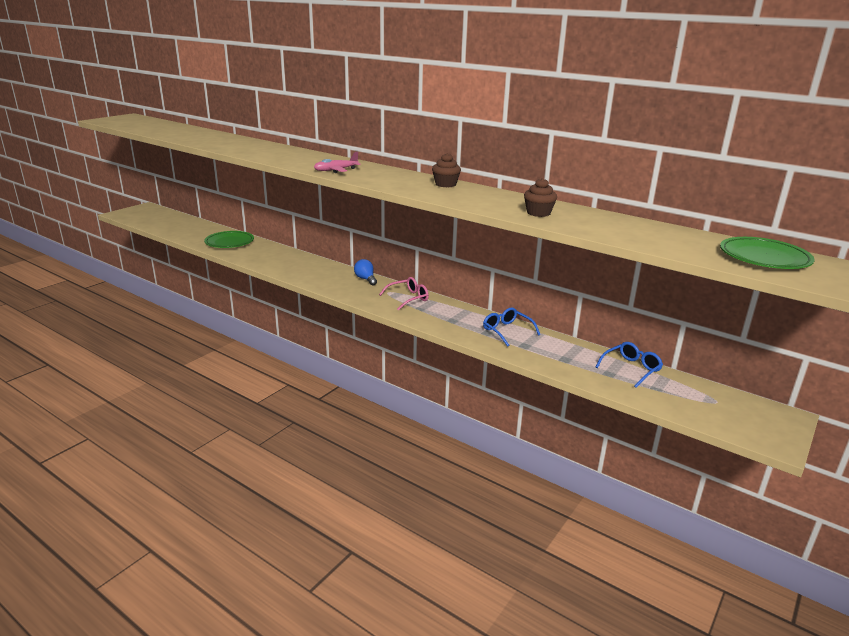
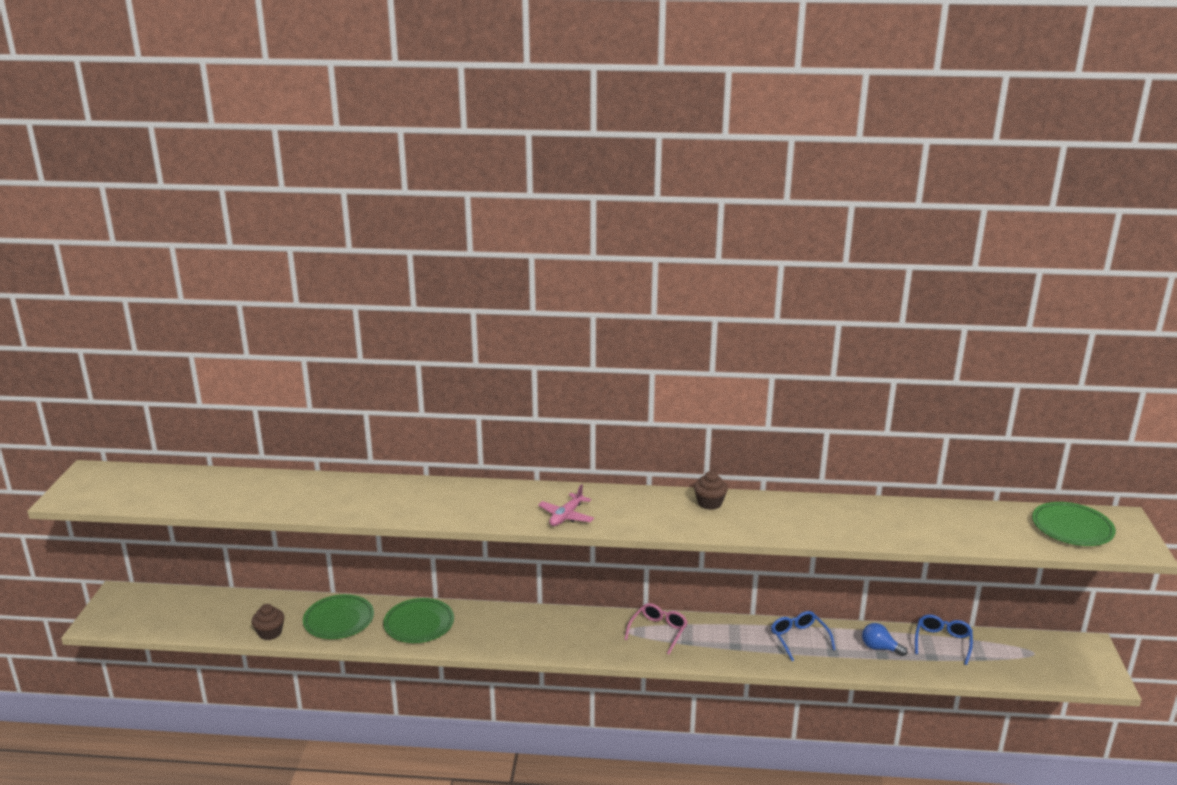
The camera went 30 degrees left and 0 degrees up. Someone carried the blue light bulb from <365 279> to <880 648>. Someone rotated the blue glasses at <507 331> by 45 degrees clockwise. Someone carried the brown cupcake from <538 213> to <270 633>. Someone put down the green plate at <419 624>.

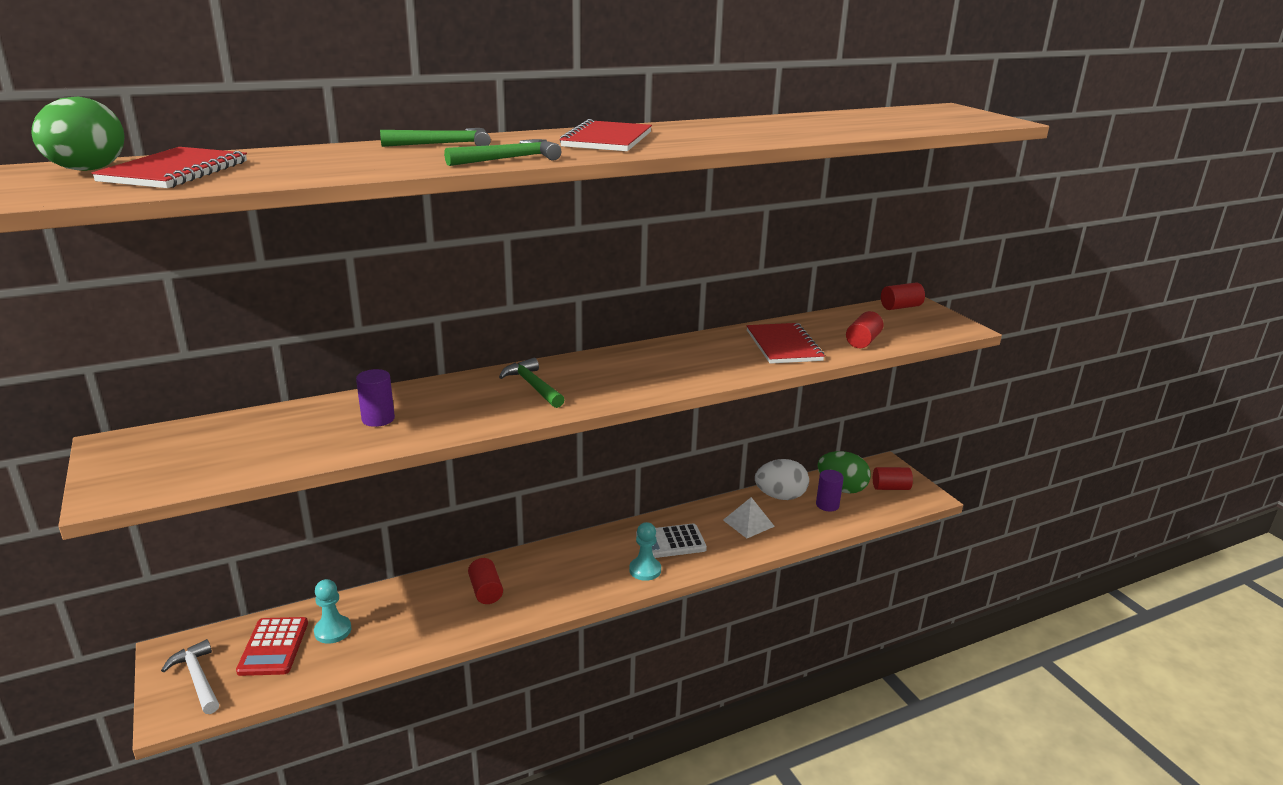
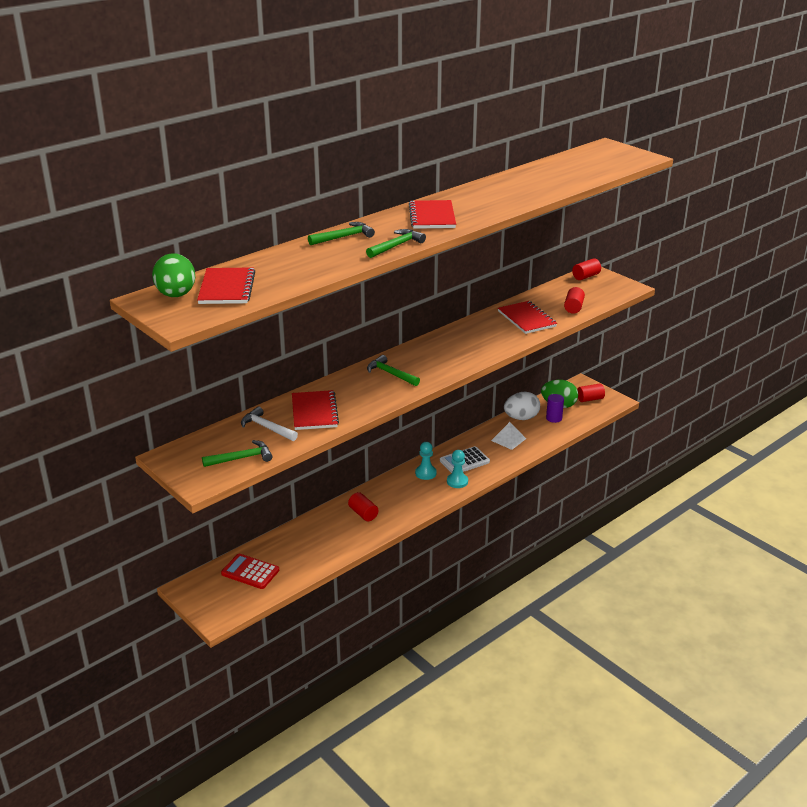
The camera went 15 degrees left and 5 degrees up. Someone carried the white hammer from <197 678> to <266 427>. Someone rotated the red calculator at <273 647> by 135 degrees clockwise. Someone carried the turquoise pawn from <333 631> to <425 473>. Someone swapped the purple cylinder at <378 419> for the red notebook at <314 412>. Someone put down the green hammer at <242 458>.

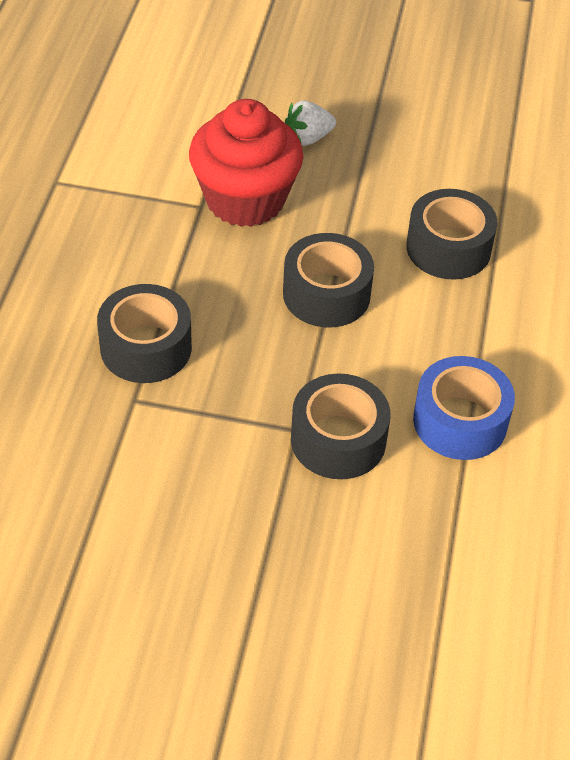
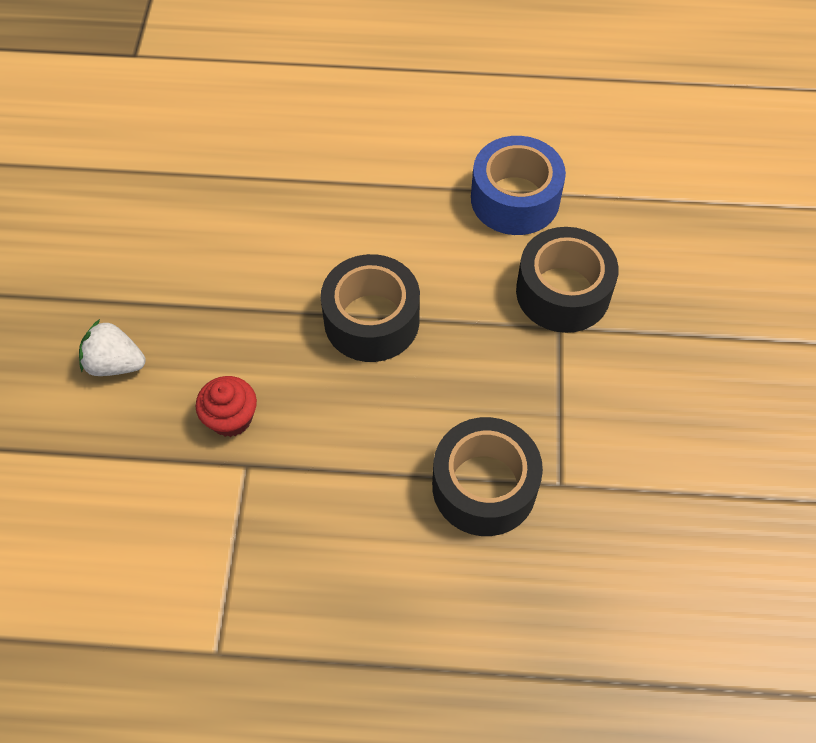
The camera went 95 degrees left and 10 degrees up. Someone scaled the red cupcake at <245 199> by 0.44. Someone rotated the white strawberry at <308 138> by 135 degrees clockwise. Someone took away the black tape at <448 248>.

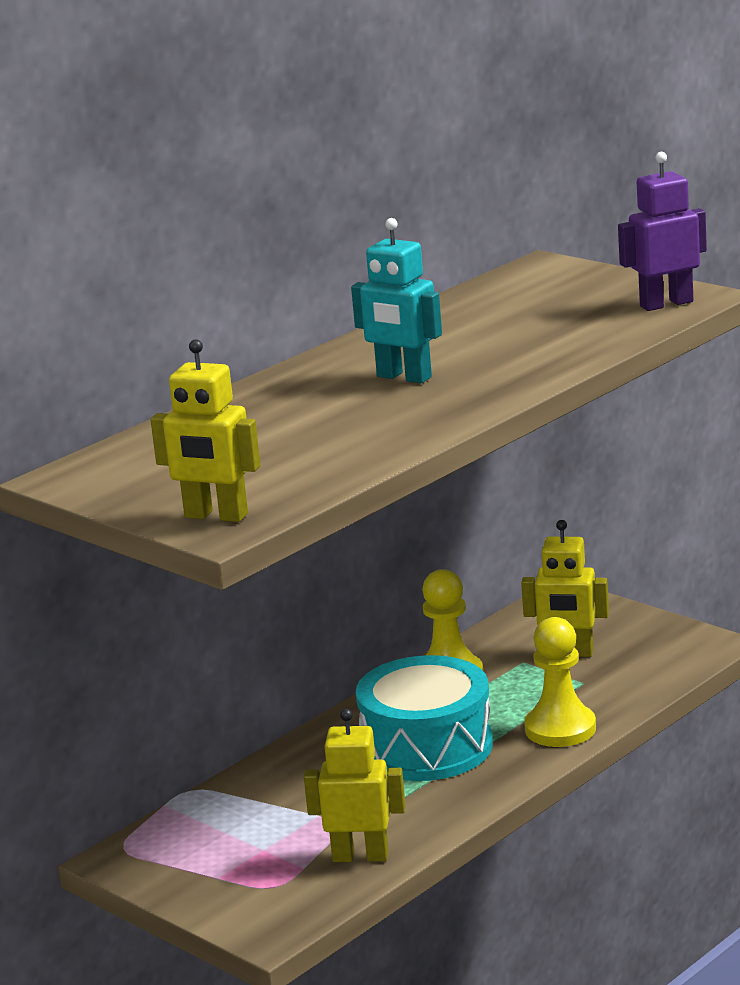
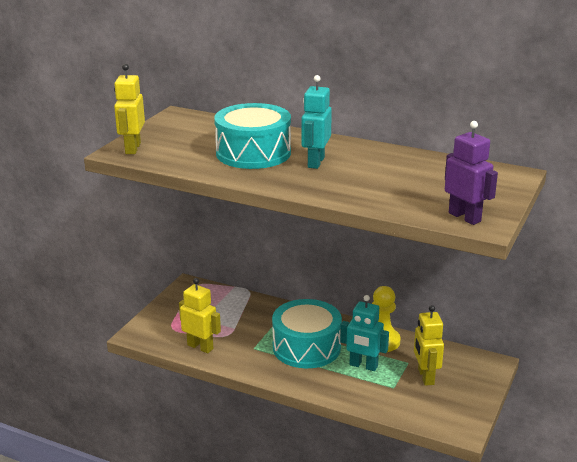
The camera went 70 degrees right and 5 degrees up. Someone rotated the yellow robot at <360 856> by 45 degrees counterclockwise. Someone took away the yellow pawn at <560 729>. Someone put down the turquoise drum at <253 153>. Someone put down the turquoise robot at <363 366>.

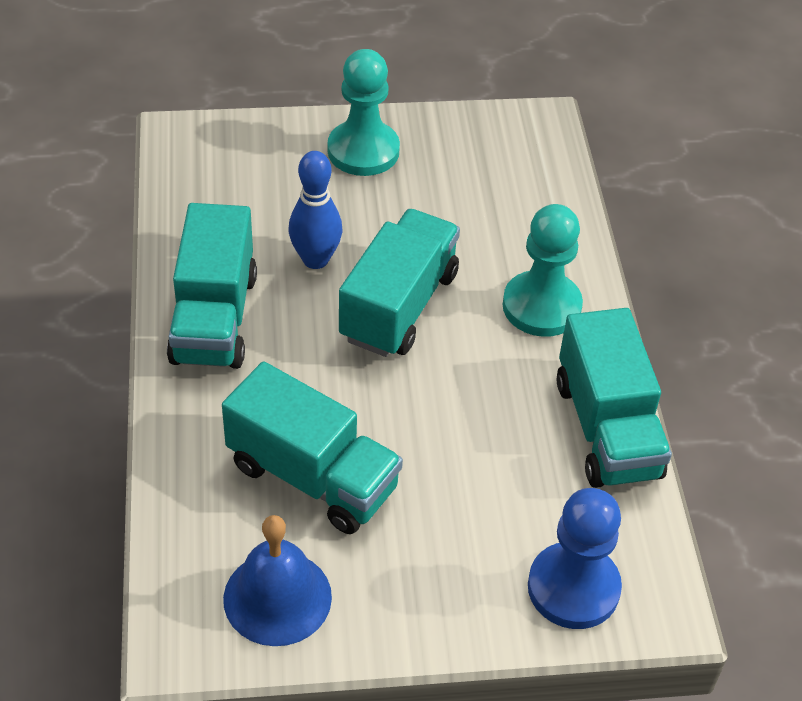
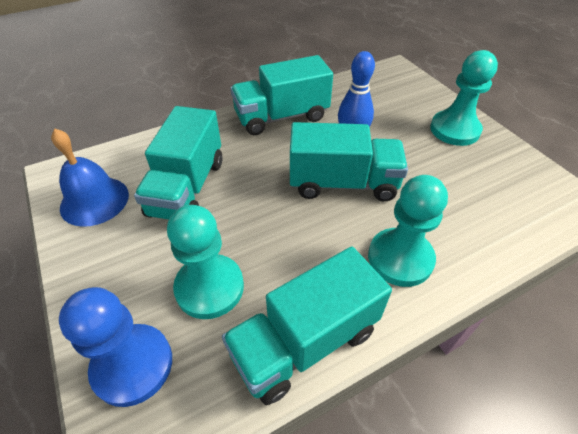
The camera went 70 degrees right and 0 degrees up. Someone put down the turquoise pawn at <209 287>.

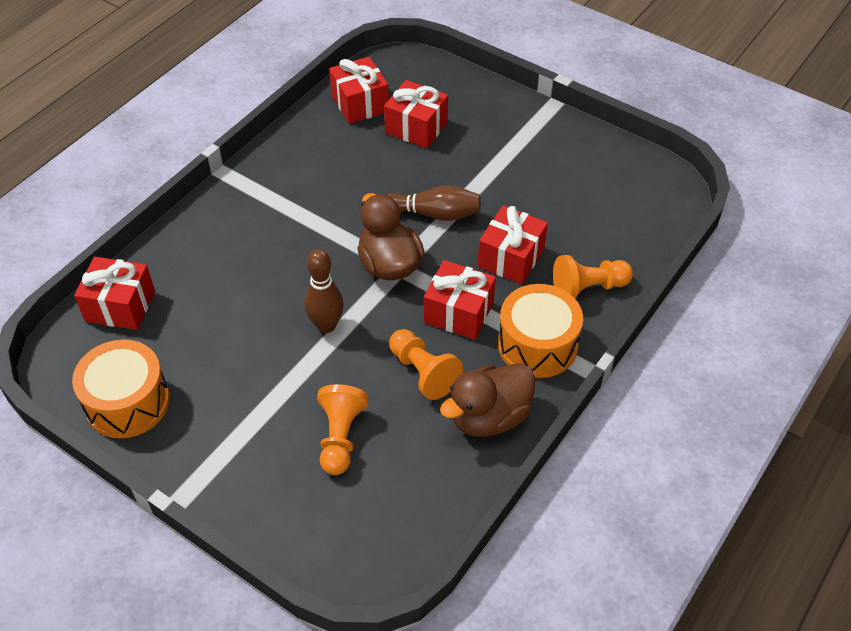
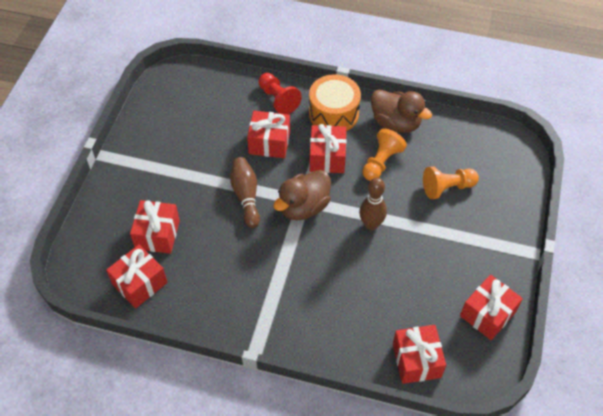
The camera went 110 degrees left and 5 degrees up. Someone swapped the orange drum at <127 402> for the red gift at <487 314>. Someone repainted the orange pawn at <588 288>, which became the red pawn at <278 99>.

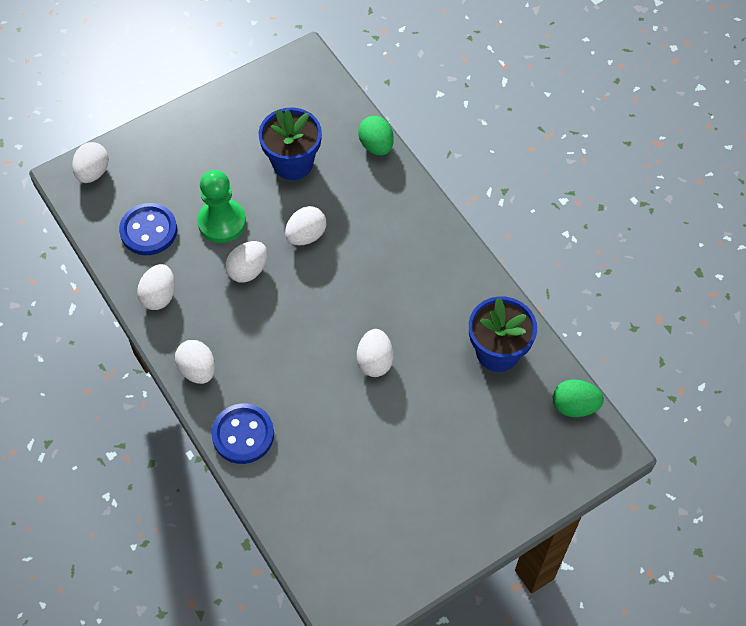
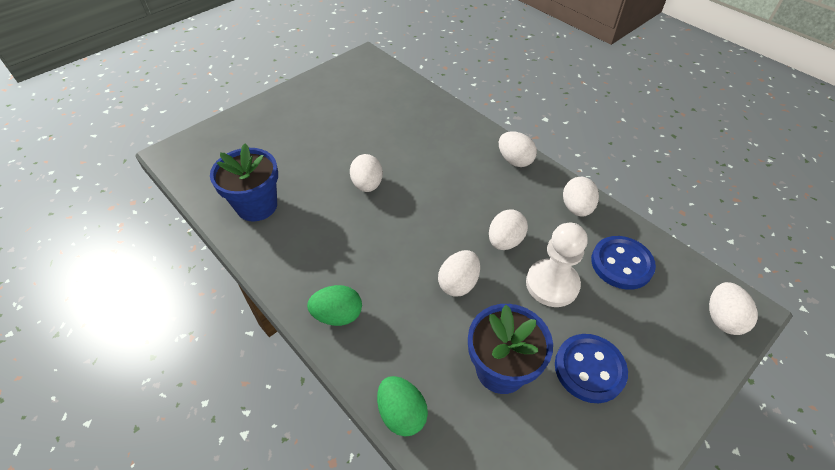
The camera went 170 degrees right and 10 degrees down. Someone repainted the green pawn at <222 222>, which became the white pawn at <552 284>. Someone carried the blue button from <243 435> to <589 369>. Someone carried the green egg from <574 406> to <338 315>.

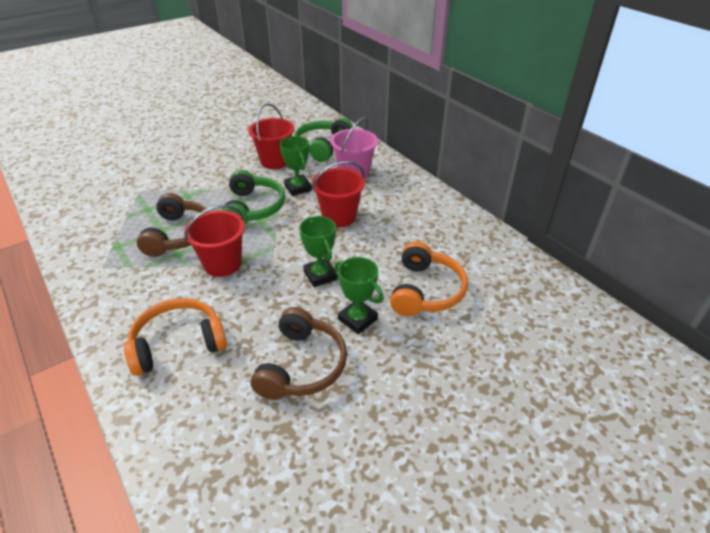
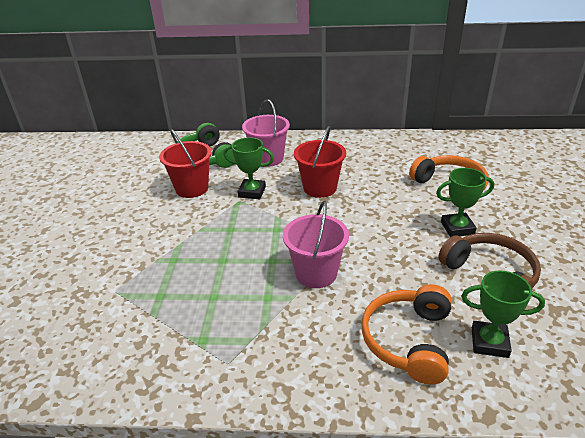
The camera went 50 degrees left and 5 degrees down. Someone took away the brown headphones at <178 235>. Someone repainted the red bucket at <222 264>, which became the pink bucket at <316 273>. Someone took away the green headphones at <253 208>. Someone carried the green trophy from <320 275> to <489 342>.

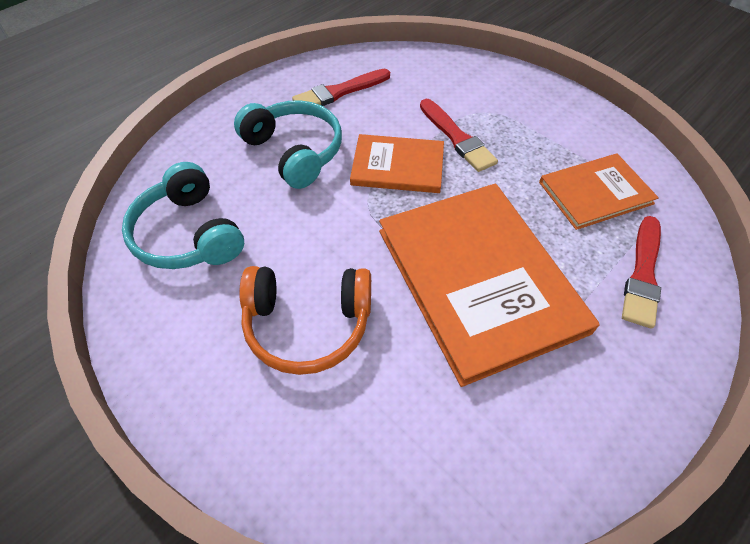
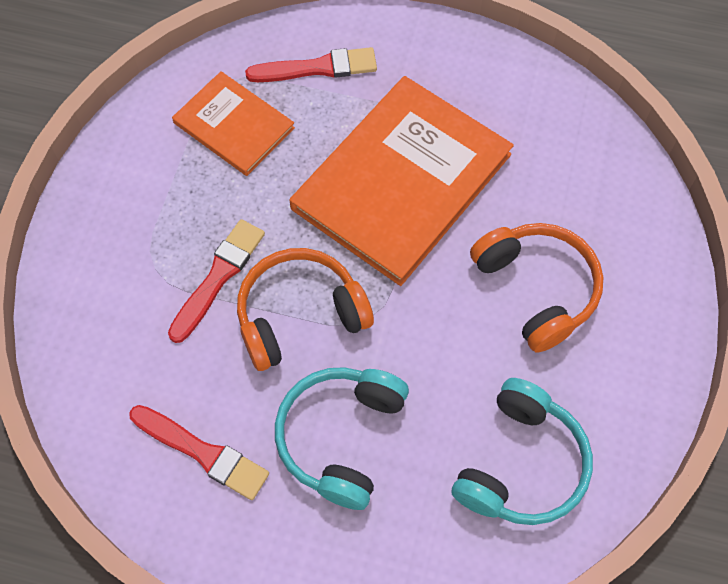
The camera went 120 degrees left and 10 degrees up. Someone swapped the orange book at <397 166> for the orange headphones at <300 315>.

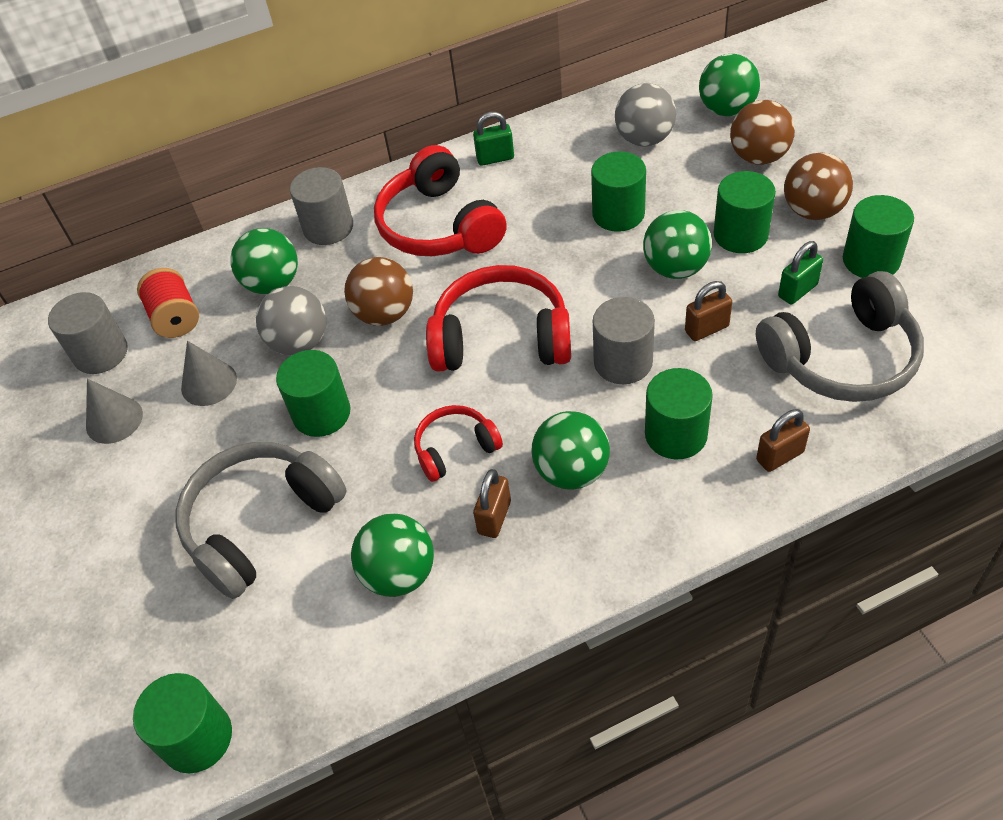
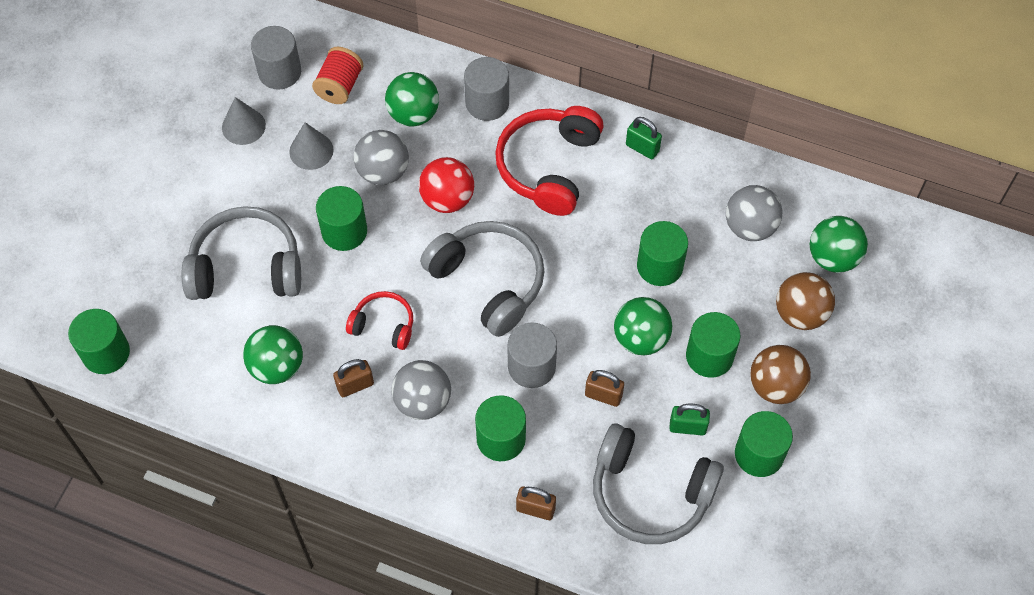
The camera went 40 degrees right and 10 degrees up. Someone repainted the brown ball at <384 314>, which became the red ball at <447 199>. Someone repainted the red headphones at <501 338>, which became the grey headphones at <488 282>. Someone repainted the green ball at <571 471>, which became the grey ball at <423 401>.

